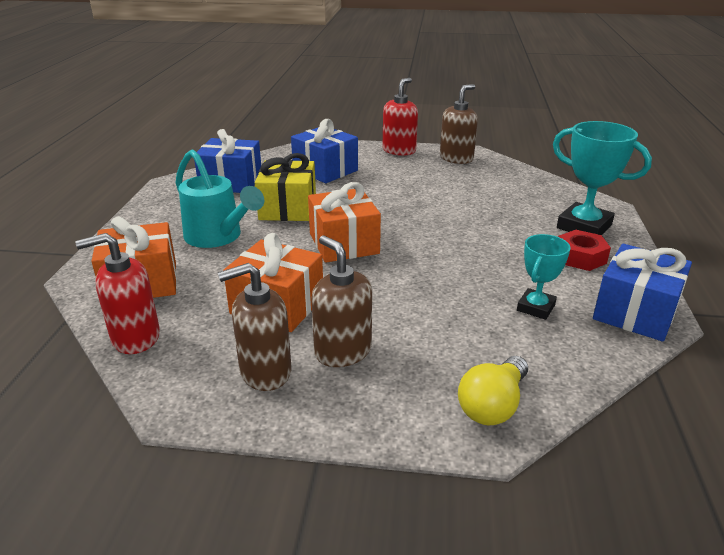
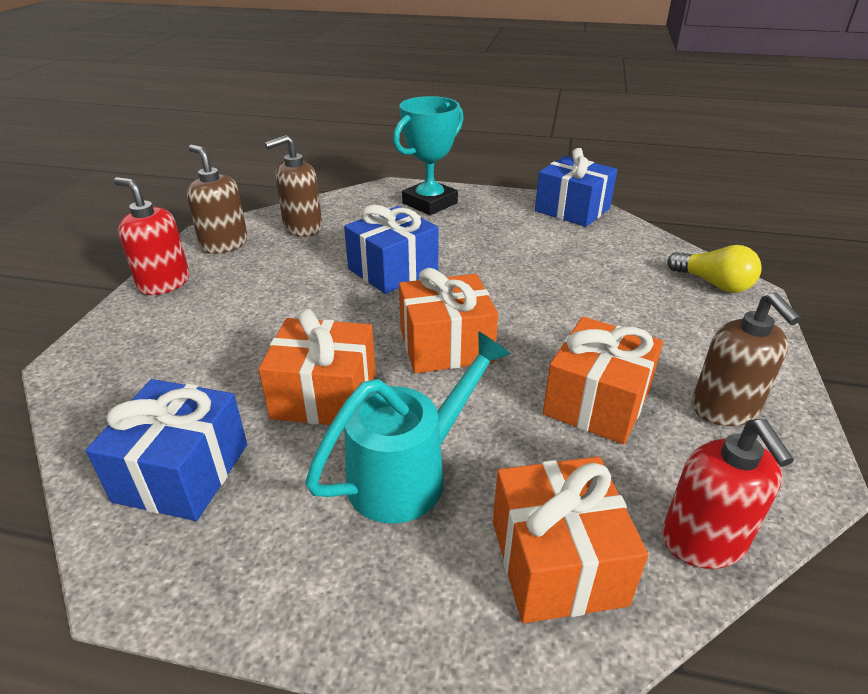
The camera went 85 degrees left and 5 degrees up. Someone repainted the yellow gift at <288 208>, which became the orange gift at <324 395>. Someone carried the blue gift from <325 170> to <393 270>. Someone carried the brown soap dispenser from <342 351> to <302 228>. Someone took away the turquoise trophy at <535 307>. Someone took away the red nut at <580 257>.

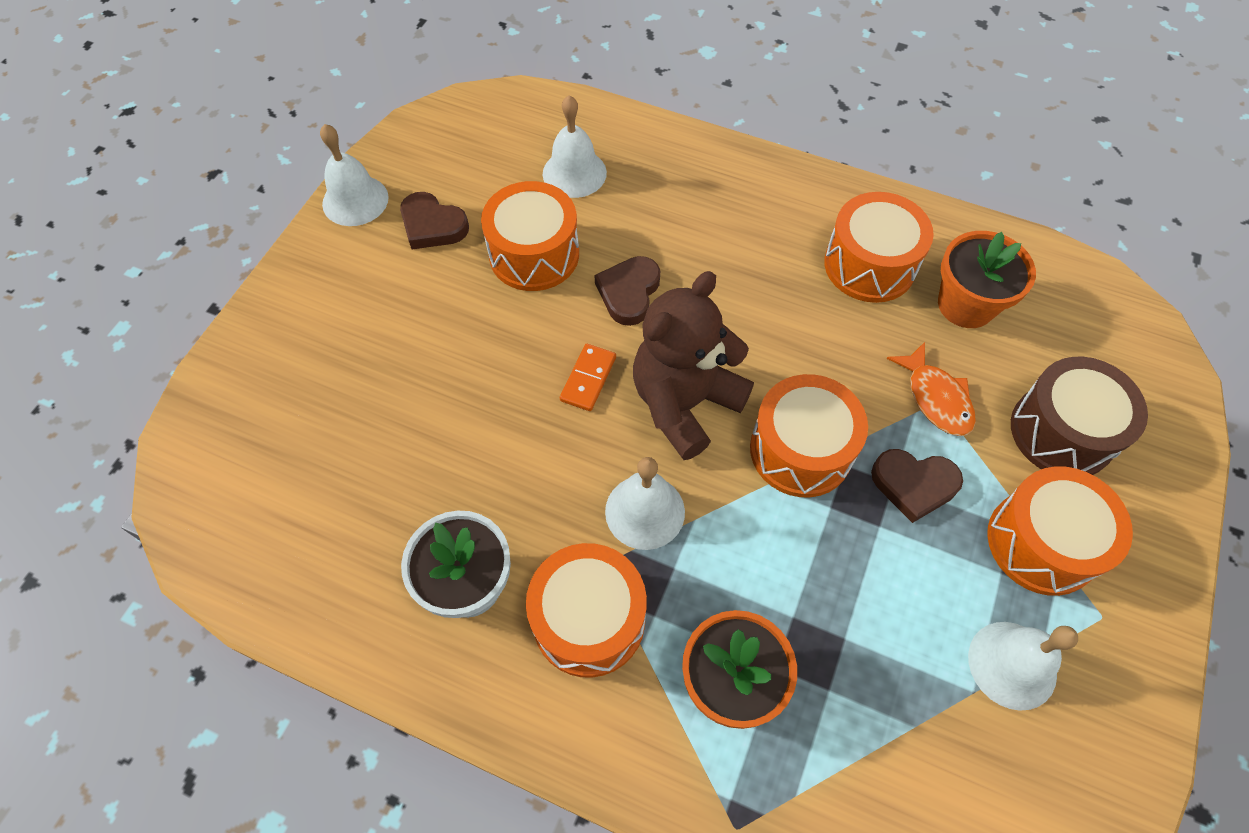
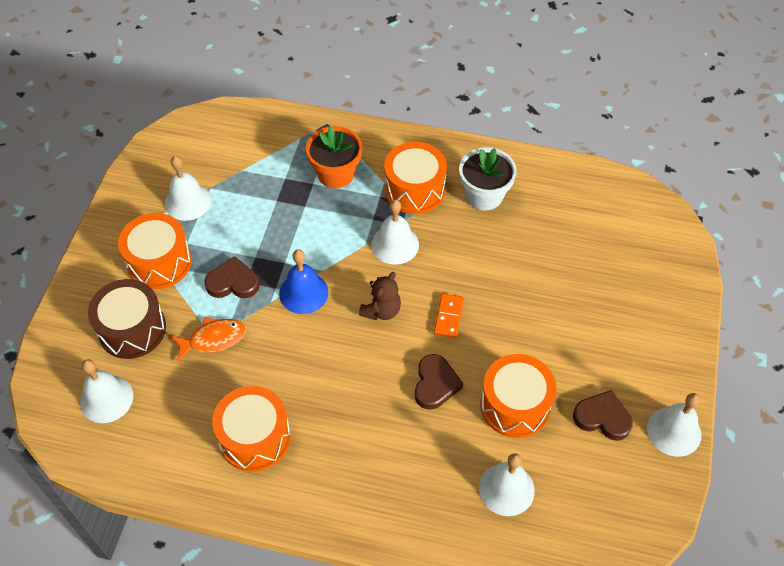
The camera went 170 degrees right and 5 degrees down. Someone scaled the brown teddy bear at <684 403> by 0.53. Someone swapped the orange drum at <800 450> for the blue bell at <303 292>. Someone rotated the orange fish at <936 398> by 105 degrees clockwise. Someone took away the orange flower pot at <966 305>. Someone put down the white bell at <106 399>.

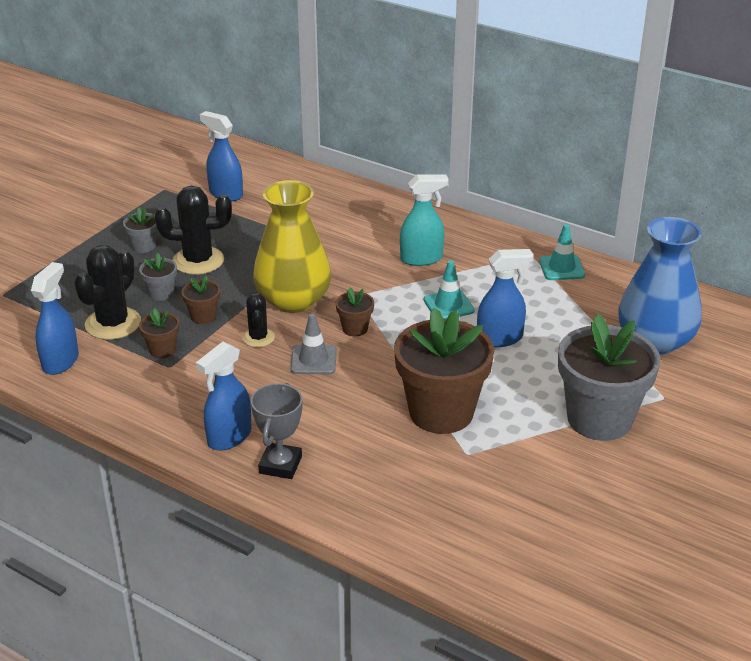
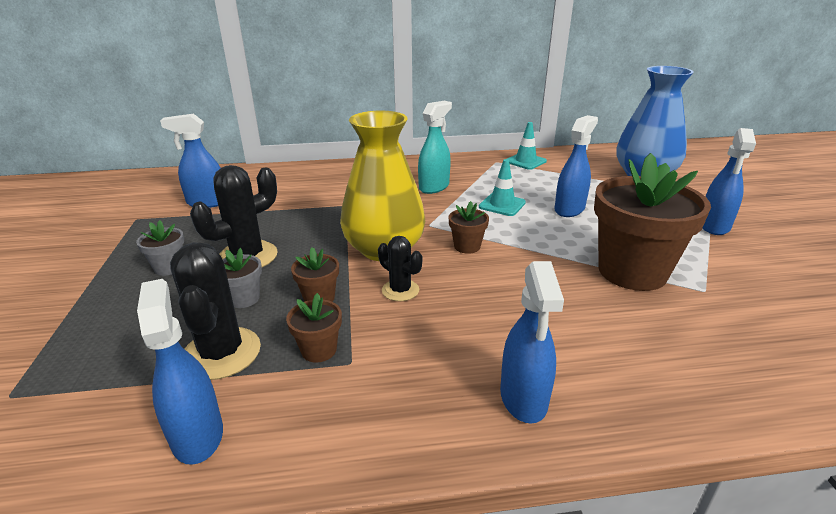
The camera went 40 degrees left and 5 degrees down. Someone took away the grey trophy at <280 465>. Someone took away the grey traffic cone at <313 360>. Someone swapped the grey flower pot at <599 419> for the blue spray bottle at <714 226>.

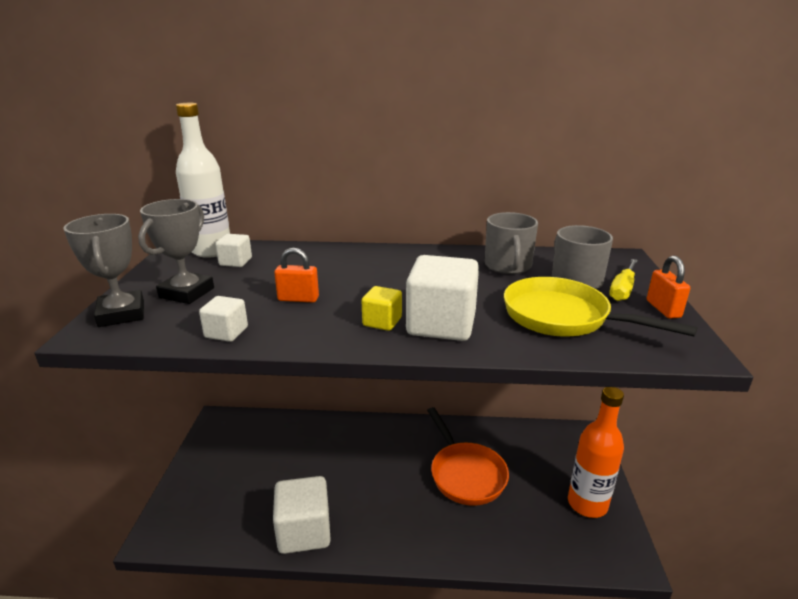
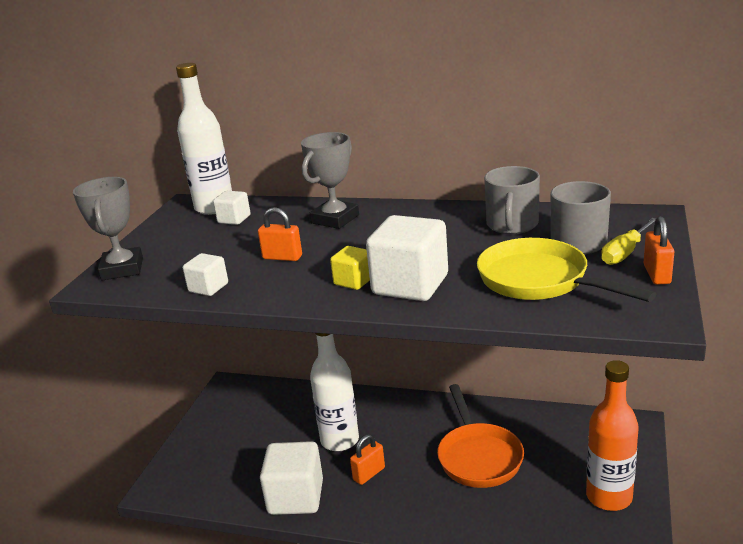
The camera went 15 degrees right and 0 degrees up. Someone carried the grey trophy from <186 293> to <335 219>. Someone put down the white bottle at <339 440>. Someone put down the orange padlock at <369 474>.

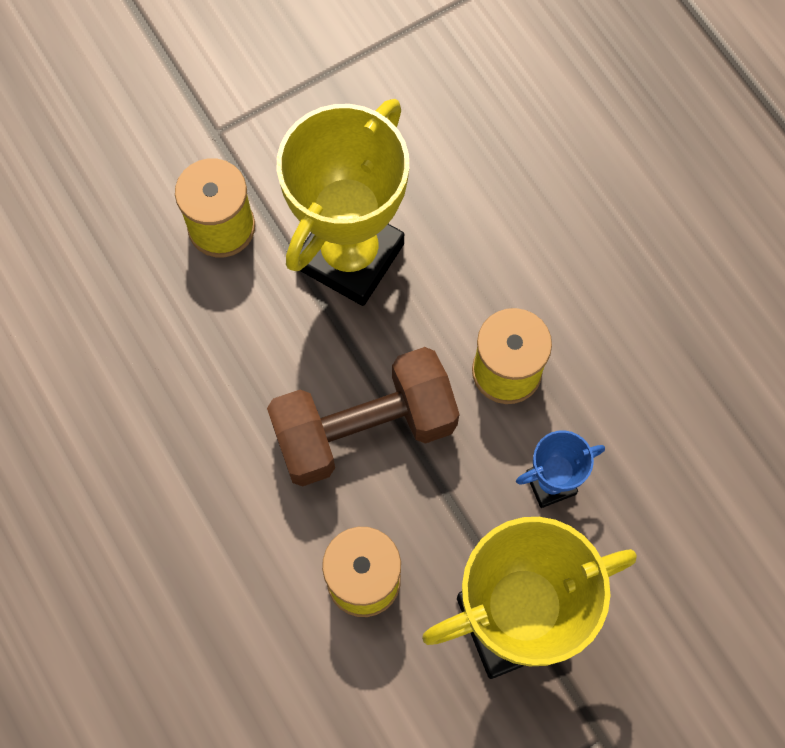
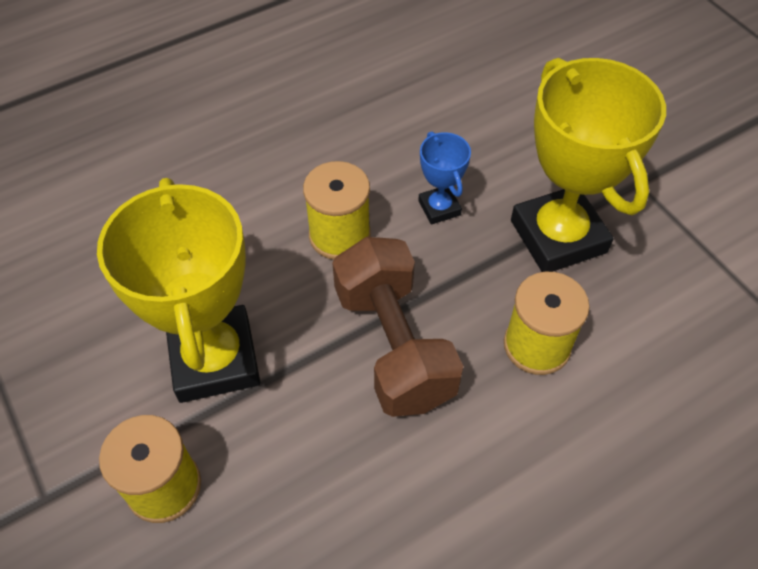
The camera went 90 degrees left and 15 degrees down. Someone rotated the yellow trophy at <350 256> by 45 degrees clockwise.

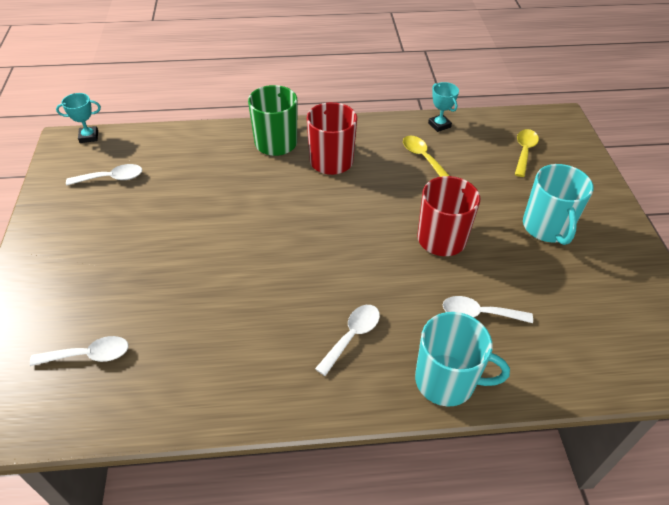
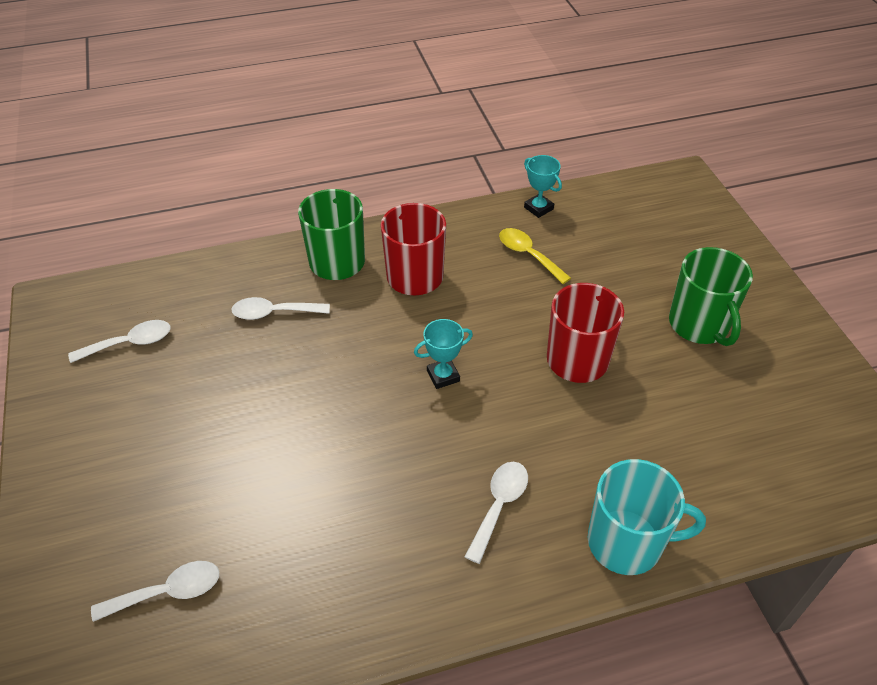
The camera went 10 degrees left and 0 degrees up. Someone carried the turquoise trophy from <89 137> to <443 376>. Someone carried the white spoon from <479 313> to <274 313>. Someone took away the yellow spoon at <524 151>. Someone repainted the turquoise mug at <547 227>, which became the green mug at <699 325>.

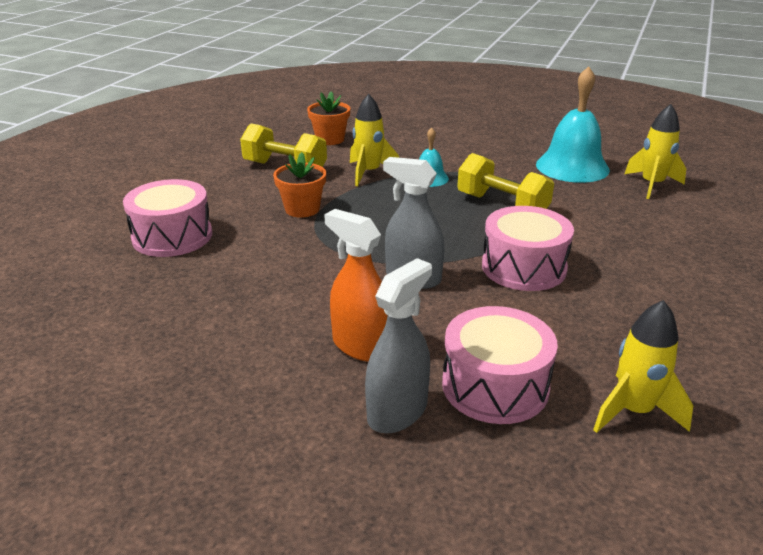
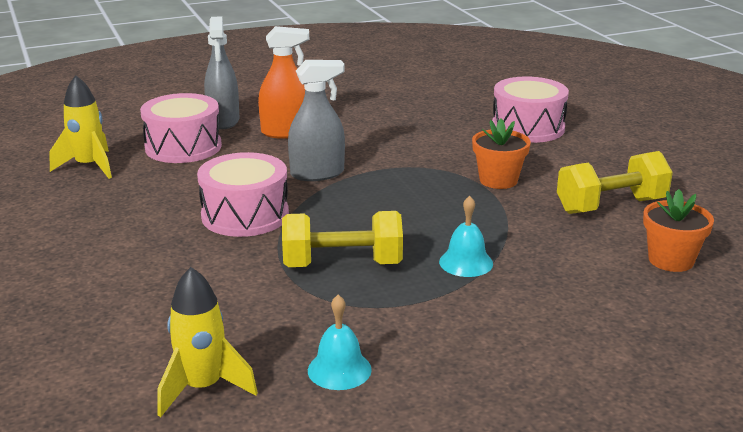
The camera went 135 degrees right and 5 degrees down. Someone took away the yellow rocket at <369 173>. Someone scaled the turquoise bell at <572 167> by 0.51.

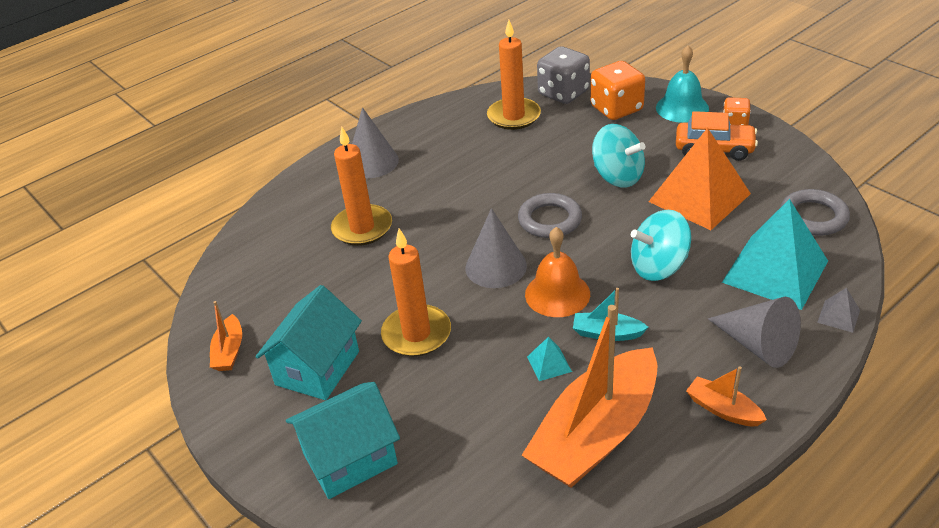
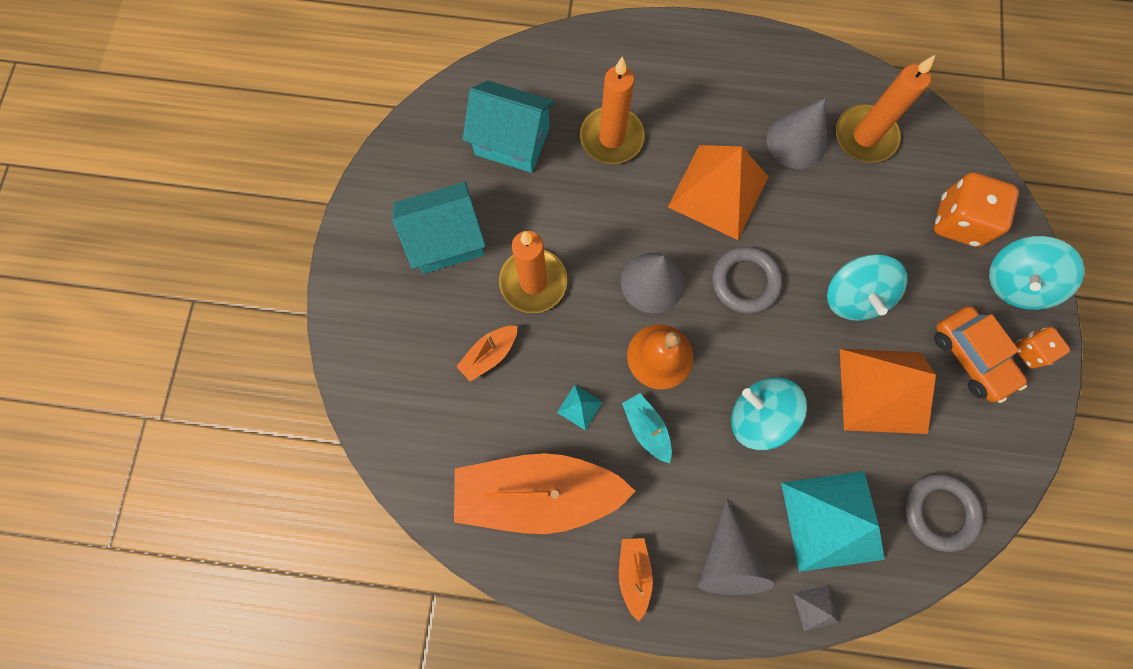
The camera went 45 degrees right and 35 degrees up. Someone carried the orange boat from <229 351> to <489 354>. Someone carried the turquoise house from <350 459> to <512 141>. Someone carried the grey cone from <372 162> to <796 141>. Someone took away the grey dice at <563 93>. Someone swapped the turquoise bell at <682 108> for the turquoise spinning top at <1014 282>. Someone put down the orange pyramid at <718 191>.

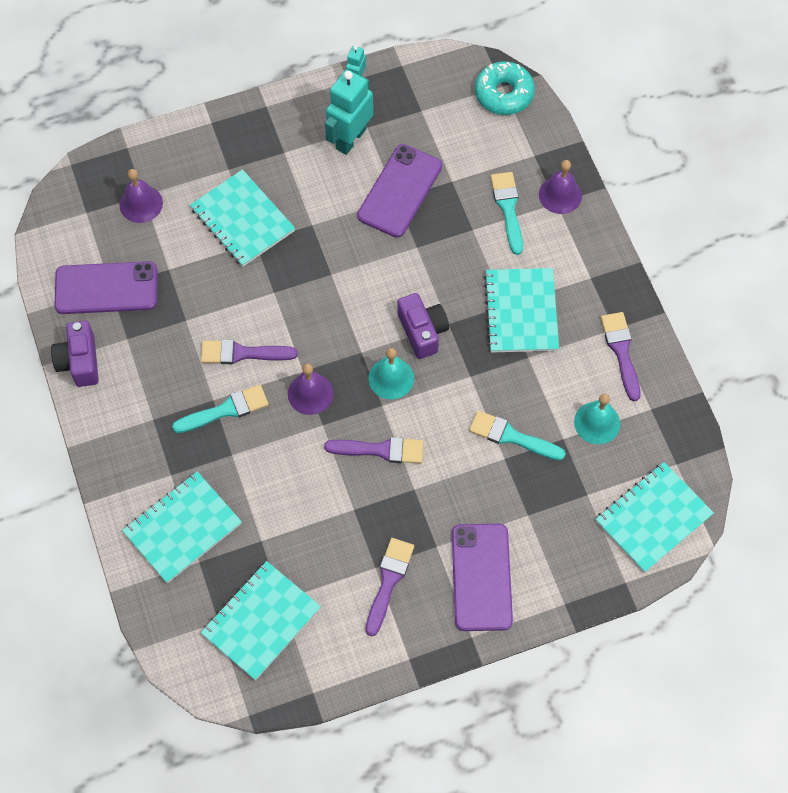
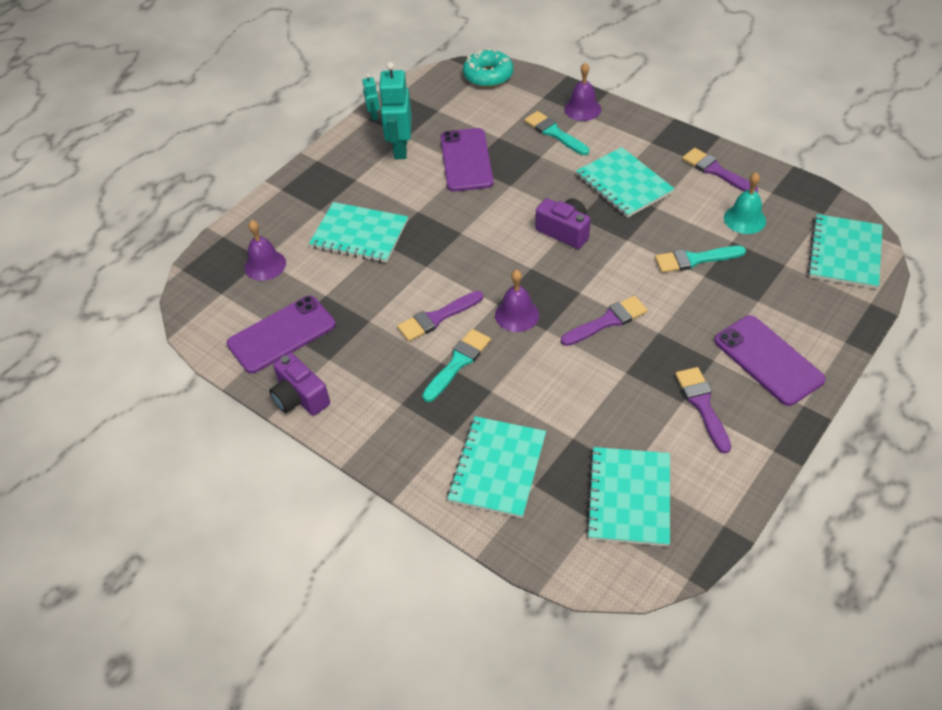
The camera went 30 degrees left and 15 degrees down. Someone took away the turquoise bell at <391 378>.

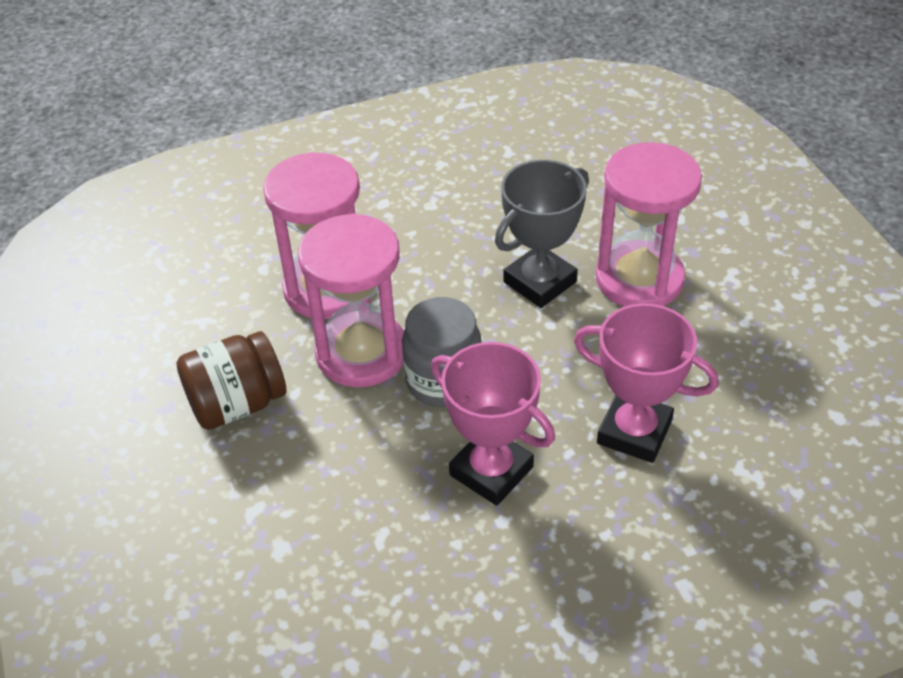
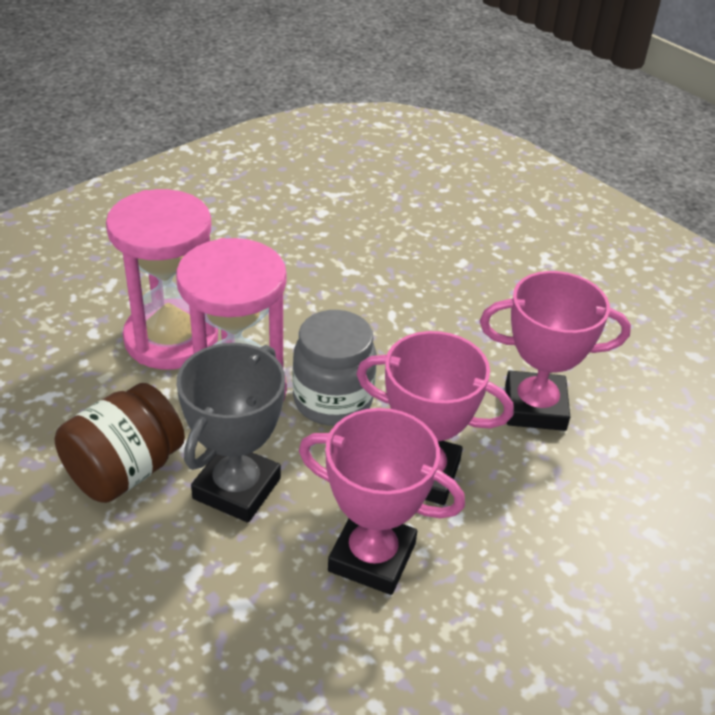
The camera went 25 degrees left and 5 degrees down. Someone carried the grey trophy from <540 282> to <237 488>. Someone took away the pink hourglass at <639 279>. Someone put down the pink trophy at <372 557>.

